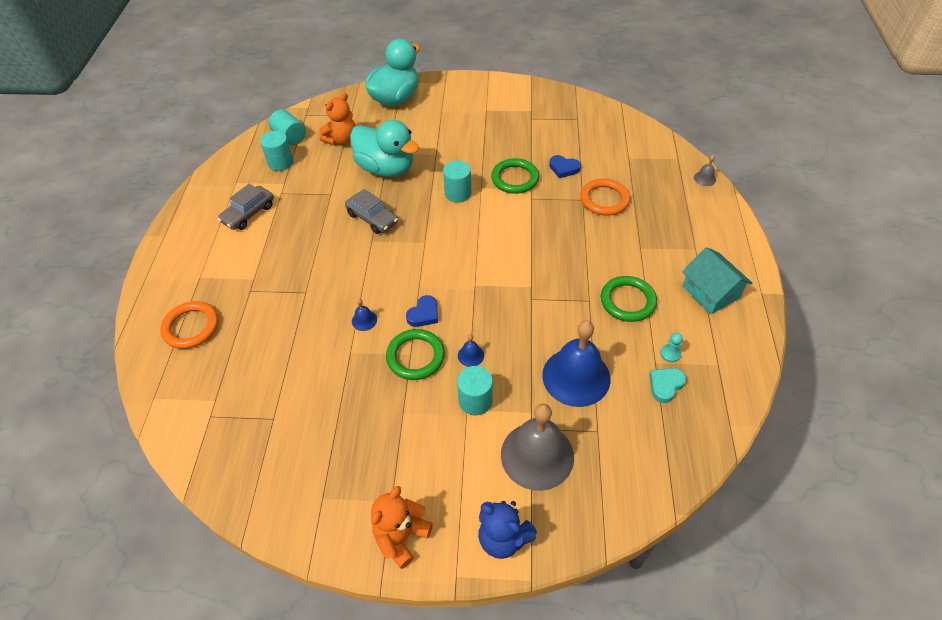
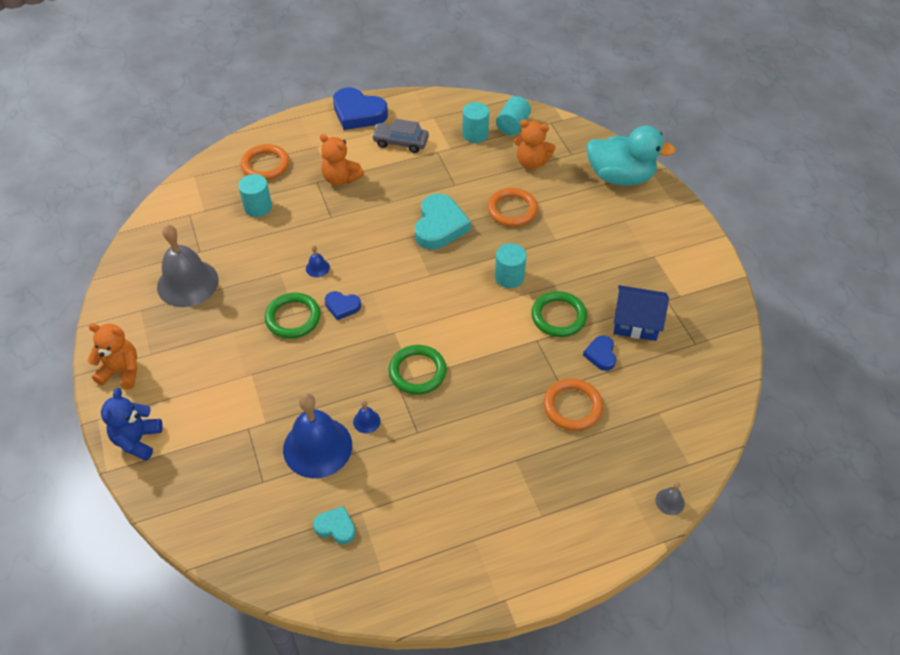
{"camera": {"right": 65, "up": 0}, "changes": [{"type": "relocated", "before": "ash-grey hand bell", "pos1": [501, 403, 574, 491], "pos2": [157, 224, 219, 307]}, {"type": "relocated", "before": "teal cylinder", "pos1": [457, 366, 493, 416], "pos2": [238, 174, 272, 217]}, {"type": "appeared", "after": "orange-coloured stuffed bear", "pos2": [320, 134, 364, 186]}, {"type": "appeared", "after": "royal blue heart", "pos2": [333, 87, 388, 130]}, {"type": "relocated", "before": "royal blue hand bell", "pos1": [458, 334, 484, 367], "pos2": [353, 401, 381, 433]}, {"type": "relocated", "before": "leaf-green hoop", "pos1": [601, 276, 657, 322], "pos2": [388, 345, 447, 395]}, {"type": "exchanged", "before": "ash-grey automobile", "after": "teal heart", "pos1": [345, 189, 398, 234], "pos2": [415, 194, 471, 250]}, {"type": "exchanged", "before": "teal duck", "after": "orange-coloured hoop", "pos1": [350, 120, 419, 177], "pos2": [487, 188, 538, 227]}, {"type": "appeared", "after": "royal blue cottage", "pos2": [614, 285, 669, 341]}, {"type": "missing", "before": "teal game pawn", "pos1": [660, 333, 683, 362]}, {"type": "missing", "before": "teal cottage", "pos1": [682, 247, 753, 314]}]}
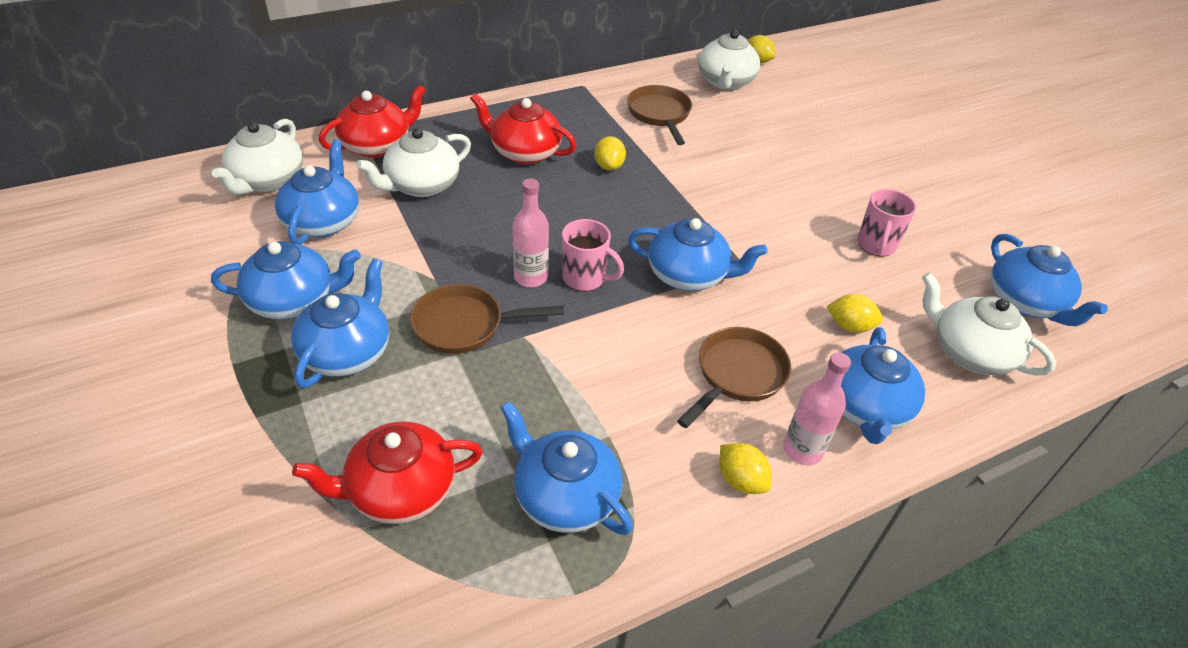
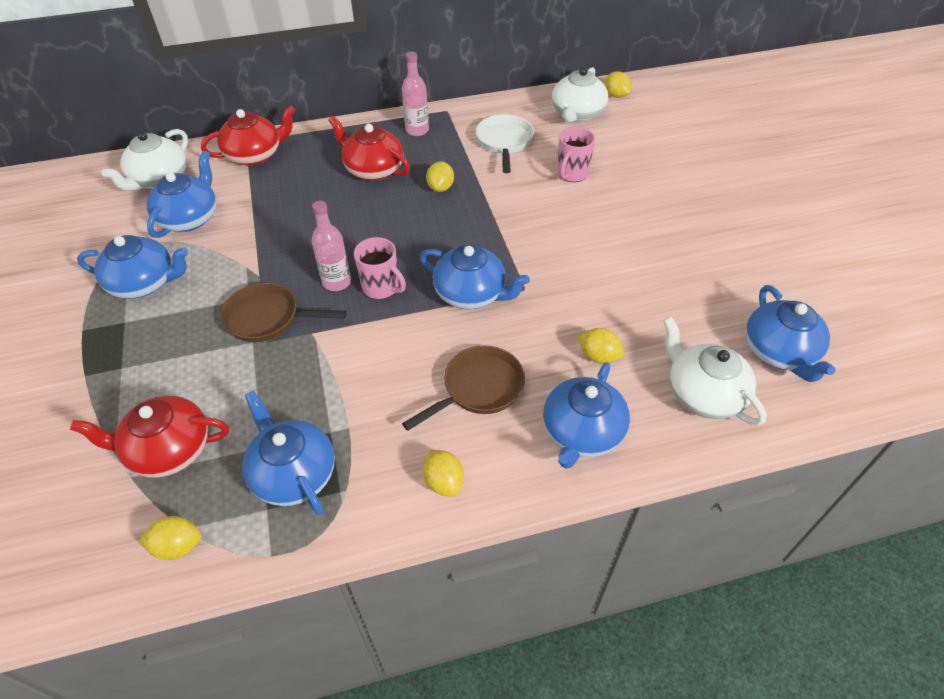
{"camera": {"right": 15, "up": 5}, "changes": [{"type": "appeared", "after": "golden toy lemon", "pos2": [139, 516, 201, 560]}, {"type": "relocated", "before": "rose-pink bottle", "pos1": [783, 352, 851, 465], "pos2": [402, 52, 429, 136]}, {"type": "colour", "before": "dark brown frying pan", "after": "white frying pan", "pos1": [627, 85, 692, 145], "pos2": [476, 114, 534, 173]}, {"type": "relocated", "before": "rose-pink mug", "pos1": [857, 189, 917, 257], "pos2": [557, 127, 595, 182]}, {"type": "missing", "before": "royal blue china teapot", "pos1": [291, 258, 389, 388]}, {"type": "missing", "before": "white china teapot", "pos1": [356, 128, 471, 197]}]}
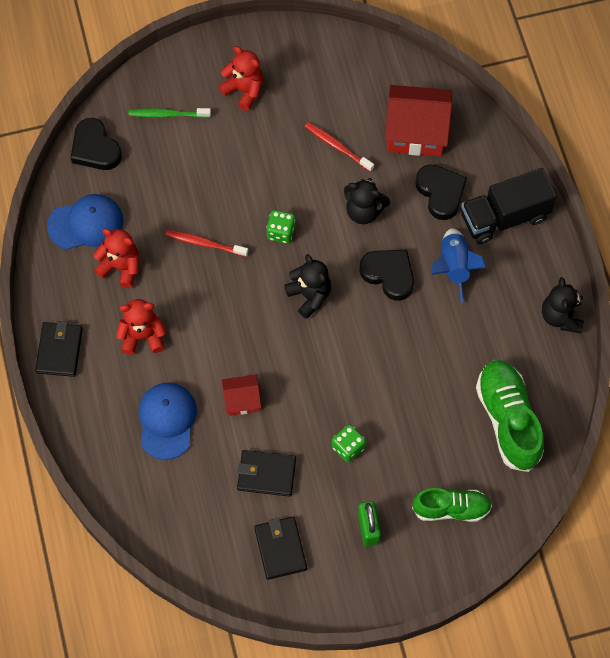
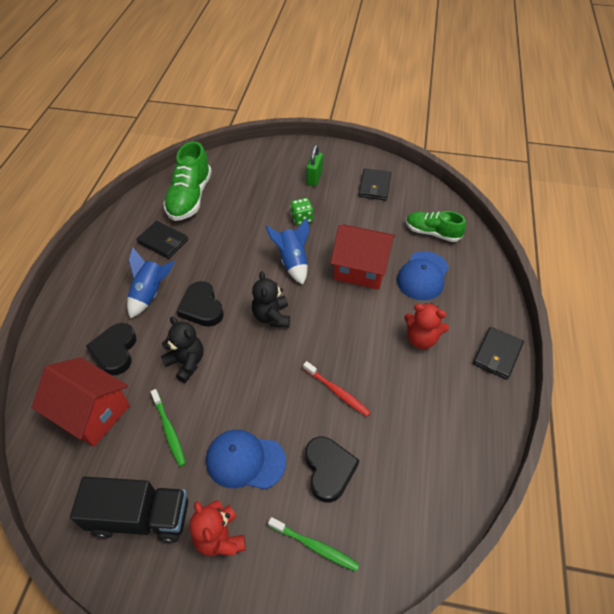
{"camera": {"right": -155, "up": -15}, "changes": [{"type": "relocated", "before": "jet-black toy truck", "pos1": [461, 168, 557, 244], "pos2": [70, 477, 188, 543]}, {"type": "relocated", "before": "jet-black wallet", "pos1": [237, 450, 296, 497], "pos2": [136, 221, 188, 259]}, {"type": "colour", "before": "crimson tooth brush", "after": "leaf-green tooth brush", "pos1": [305, 122, 374, 172], "pos2": [151, 389, 186, 467]}, {"type": "relocated", "before": "royal blue cap", "pos1": [47, 194, 123, 250], "pos2": [206, 430, 286, 490]}, {"type": "appeared", "after": "royal blue spaceship", "pos2": [266, 218, 310, 285]}, {"type": "relocated", "before": "jet-black heart", "pos1": [71, 118, 122, 170], "pos2": [305, 437, 359, 502]}, {"type": "size", "before": "crimson cottage", "pos1": [222, 375, 261, 416], "pos2": [330, 225, 395, 290], "scale": 1.88}, {"type": "relocated", "before": "leaf-green shoe", "pos1": [412, 488, 492, 522], "pos2": [406, 211, 466, 242]}, {"type": "missing", "before": "crimson stuffed bear", "pos1": [94, 228, 139, 288]}, {"type": "missing", "before": "leaf-green dice", "pos1": [266, 210, 295, 244]}, {"type": "missing", "before": "jet-black stuffed bear", "pos1": [542, 277, 584, 333]}]}
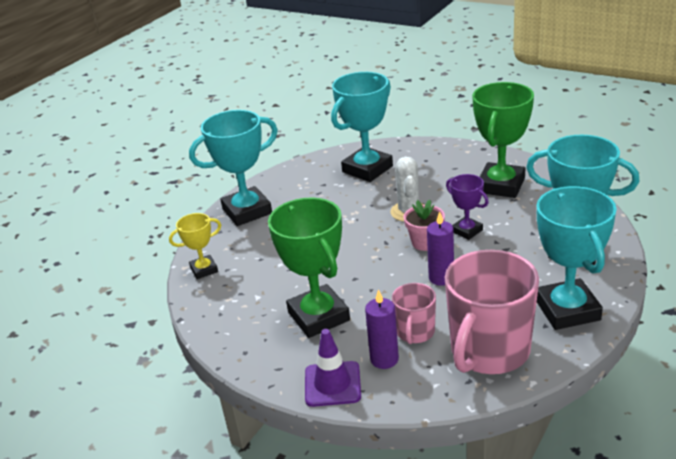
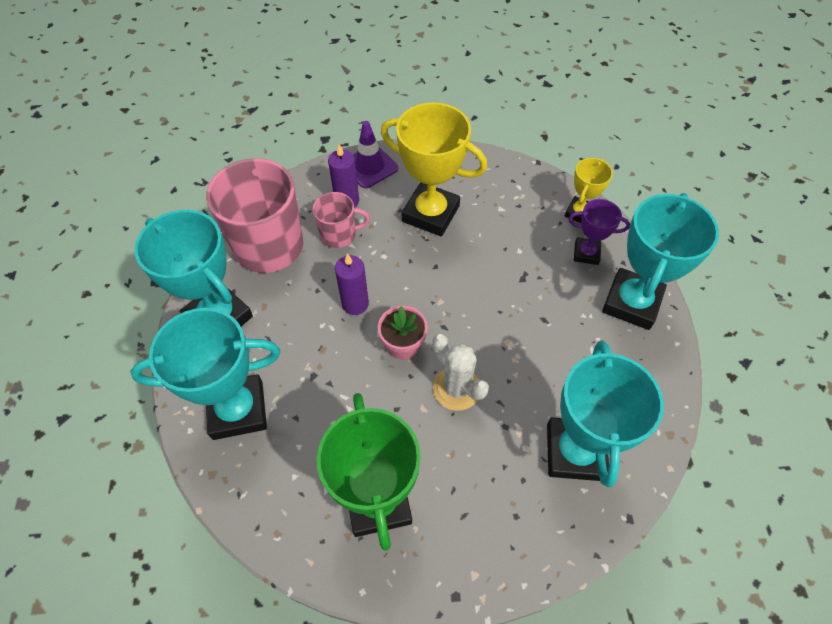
{"camera": {"right": 140, "up": 25}, "changes": [{"type": "spun", "before": "rose-pink mug", "pos1": [392, 283, 436, 344], "pos2": [312, 192, 370, 248], "turn": 105}, {"type": "colour", "before": "leaf-green award cup", "after": "golden award cup", "pos1": [268, 197, 350, 338], "pos2": [381, 102, 487, 236]}, {"type": "relocated", "before": "royal purple award cup", "pos1": [446, 174, 489, 240], "pos2": [568, 199, 630, 265]}]}
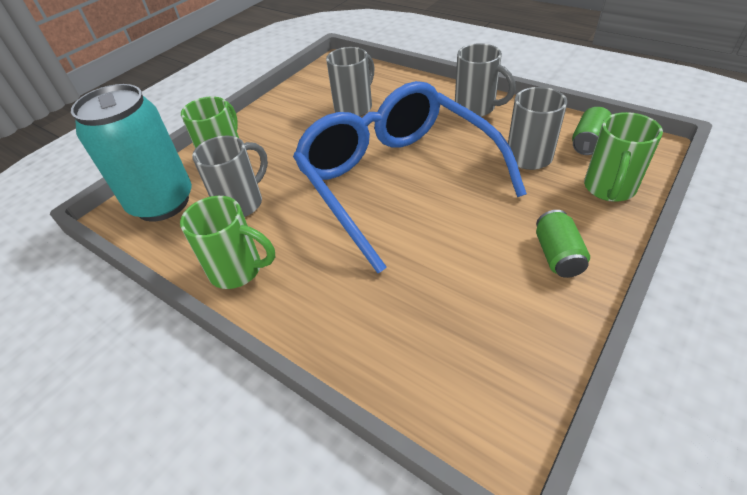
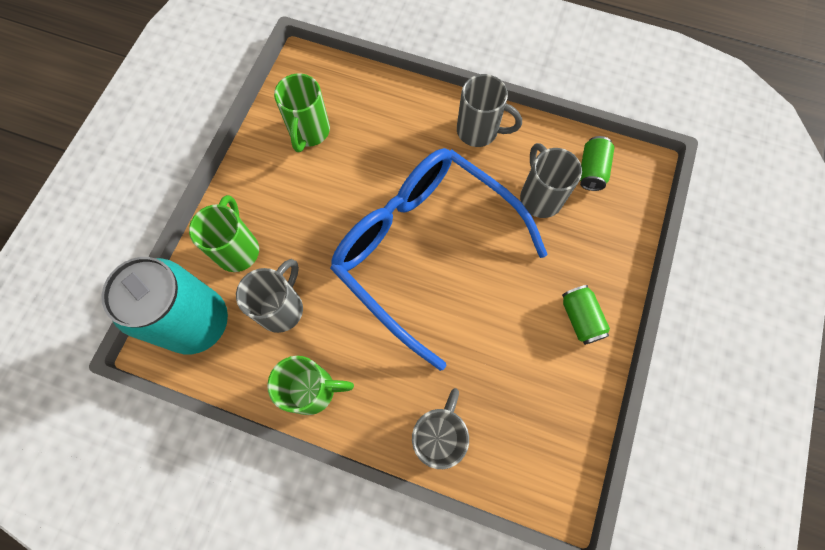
{"camera": {"right": -20, "up": 25}, "changes": [{"type": "relocated", "before": "leaf-green mug", "pos1": [584, 112, 663, 202], "pos2": [274, 74, 330, 152]}, {"type": "relocated", "before": "ash-grey mug", "pos1": [326, 47, 374, 116], "pos2": [412, 388, 469, 469]}]}
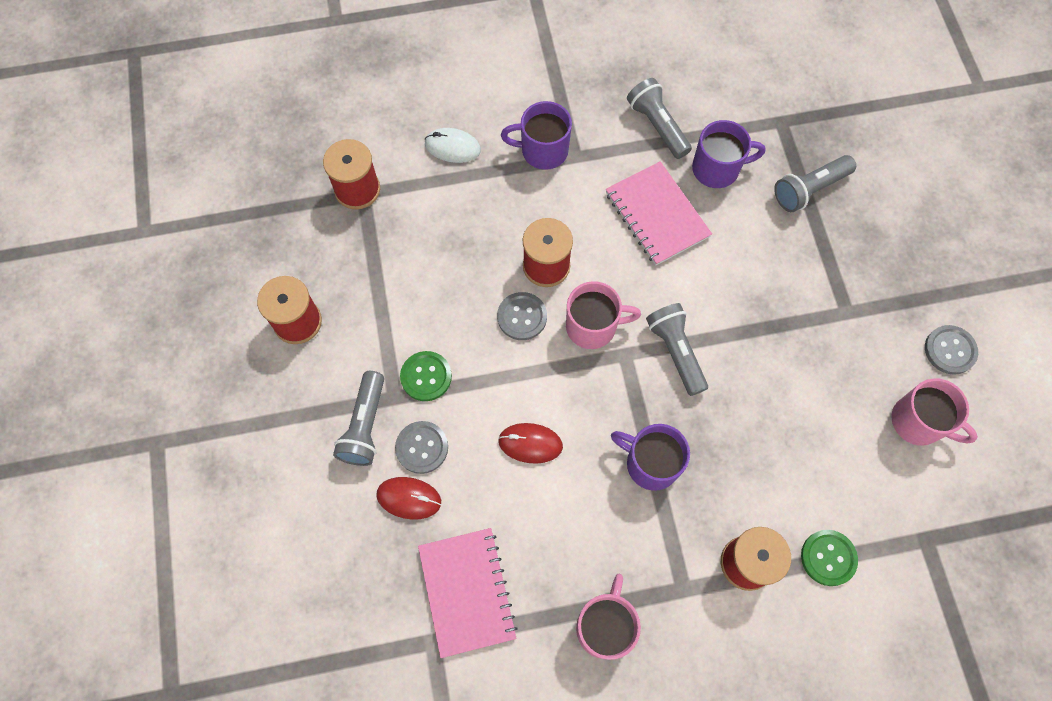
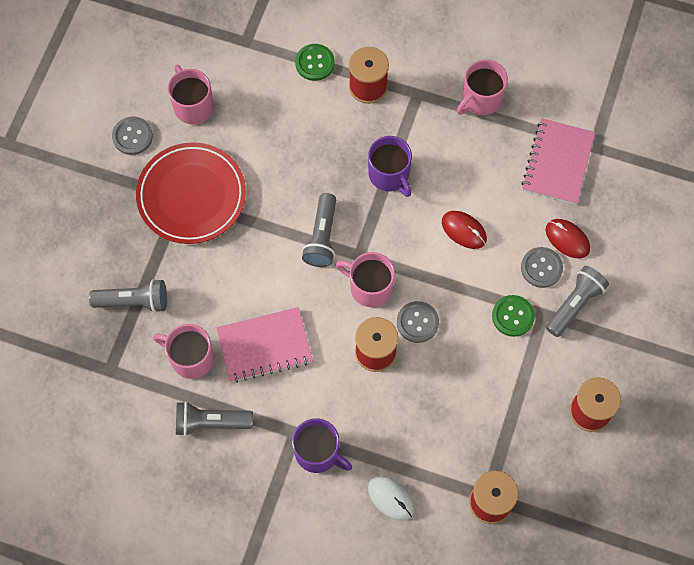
{"camera": {"right": -150, "up": 0}, "changes": [{"type": "appeared", "after": "crimson plate", "pos2": [136, 142, 246, 244]}, {"type": "colour", "before": "royal purple mug", "after": "rose-pink mug", "pos1": [692, 120, 765, 188], "pos2": [153, 324, 214, 379]}, {"type": "spun", "before": "ash-grey torch", "pos1": [627, 78, 692, 159], "pos2": [176, 401, 253, 436], "turn": 90}, {"type": "spun", "before": "rose-pink notepad", "pos1": [606, 161, 712, 265], "pos2": [216, 307, 313, 383], "turn": 75}]}
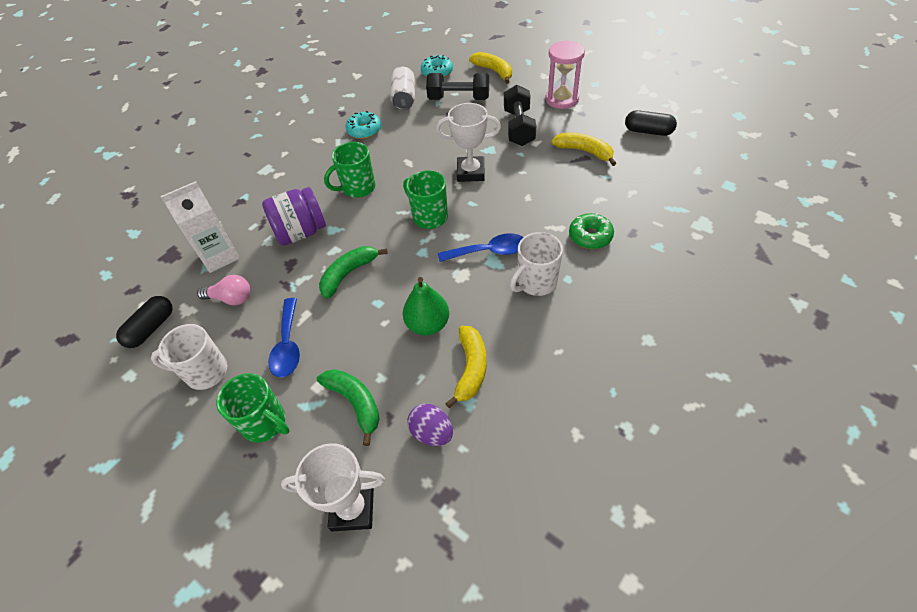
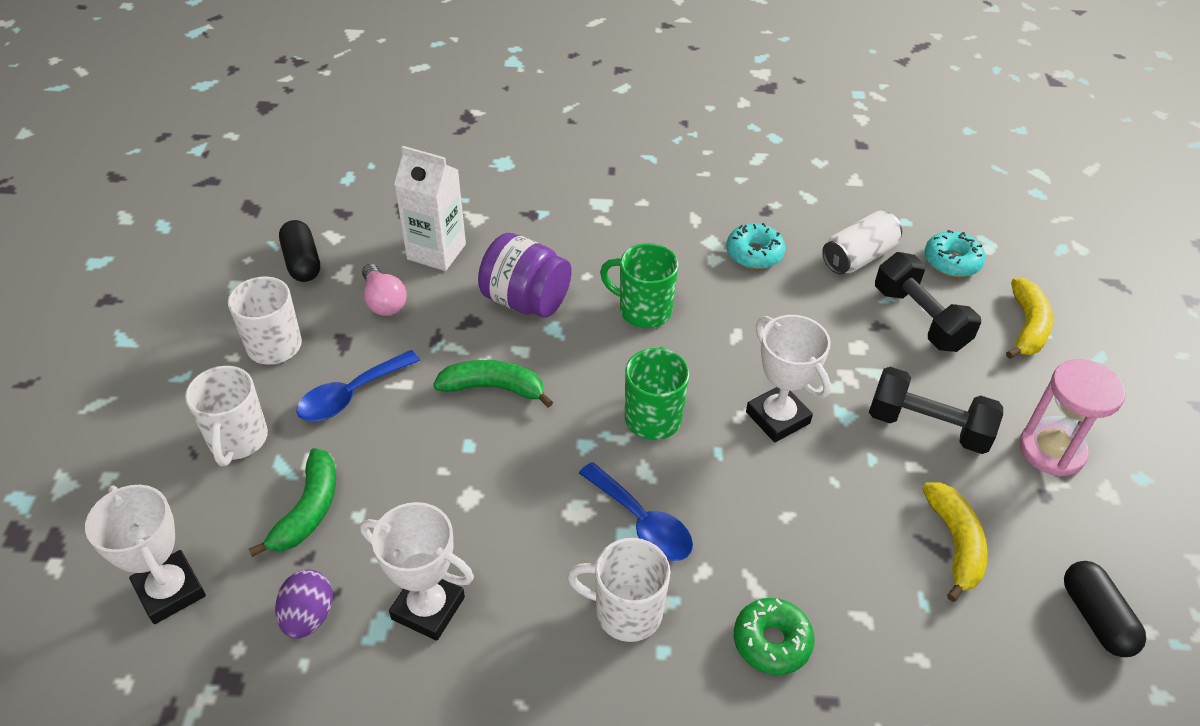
{"camera": {"right": 50, "up": -5}, "changes": [{"type": "colour", "before": "leaf-green mug", "after": "white mug", "pos1": [216, 373, 290, 443], "pos2": [185, 366, 268, 466]}, {"type": "spun", "before": "jet-black capsule", "pos1": [116, 296, 173, 348], "pos2": [279, 220, 320, 282], "turn": 75}, {"type": "exchanged", "before": "golden banana fruit", "after": "white award cup", "pos1": [445, 326, 487, 408], "pos2": [360, 502, 474, 641]}, {"type": "spun", "before": "jet-black free weight", "pos1": [504, 85, 536, 146], "pos2": [869, 367, 1003, 454], "turn": 60}, {"type": "missing", "before": "leaf-green toy pear", "pos1": [403, 277, 449, 336]}]}
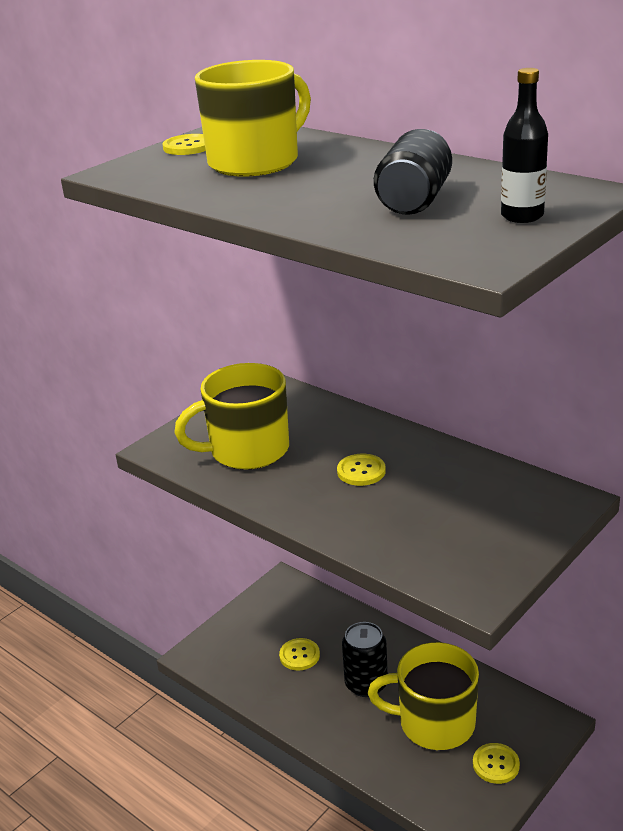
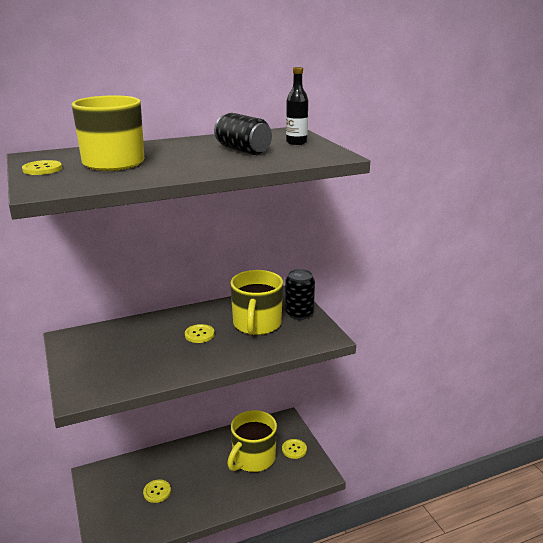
{"camera": {"right": -65, "up": -5}, "changes": [{"type": "relocated", "before": "golden mug", "pos1": [174, 363, 289, 470], "pos2": [230, 270, 283, 335]}, {"type": "relocated", "before": "jet-black tin", "pos1": [342, 622, 388, 697], "pos2": [285, 269, 315, 320]}]}
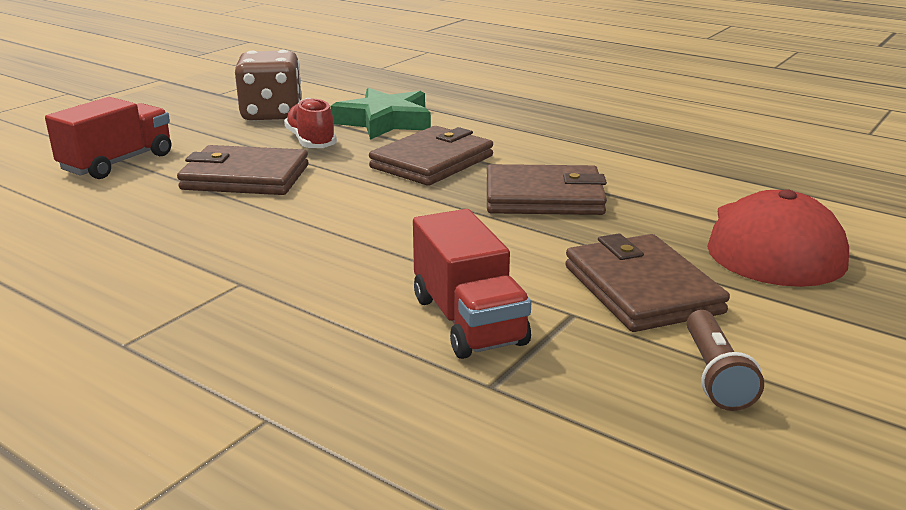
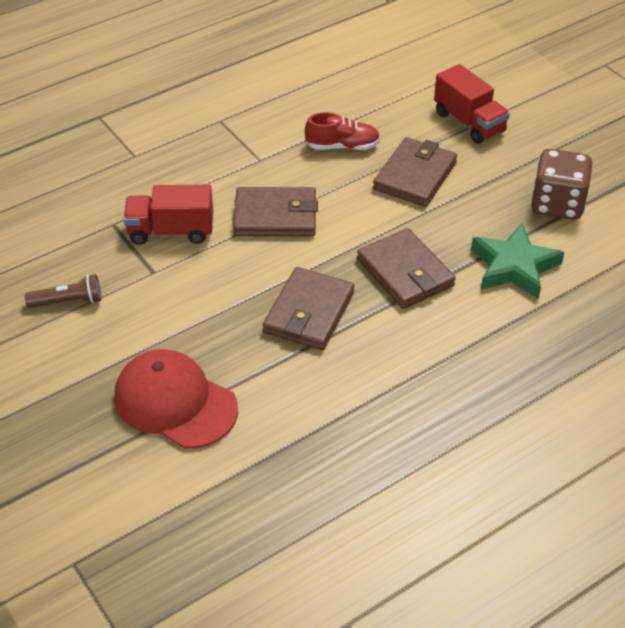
{"camera": {"right": 110, "up": 20}, "changes": [{"type": "spun", "before": "dark brown torch", "pos1": [687, 310, 764, 411], "pos2": [25, 274, 101, 308], "turn": 150}, {"type": "relocated", "before": "dark brown wallet", "pos1": [565, 234, 730, 332], "pos2": [233, 187, 318, 236]}, {"type": "relocated", "before": "crimson shoe", "pos1": [284, 98, 337, 148], "pos2": [305, 112, 380, 150]}]}
